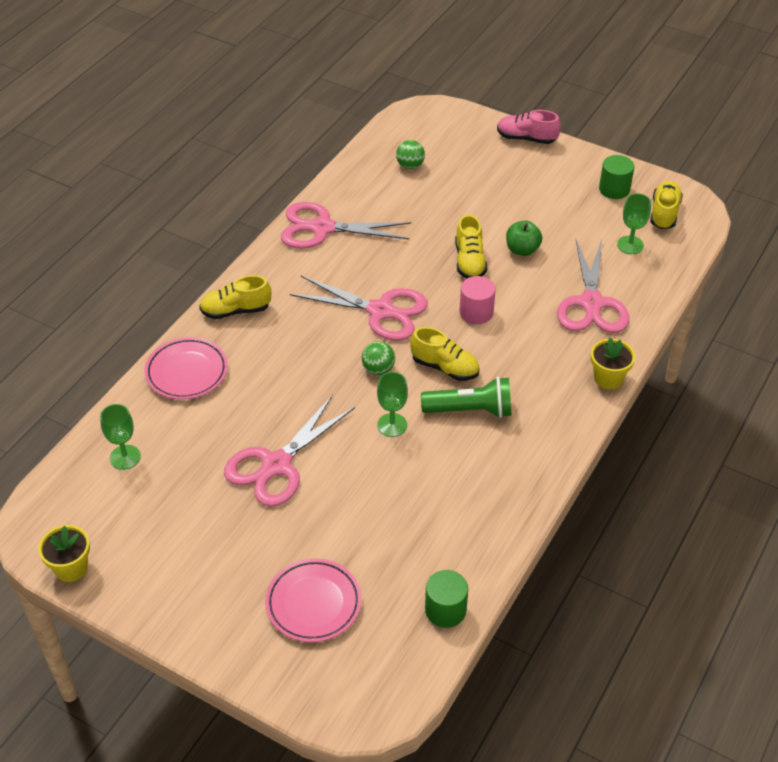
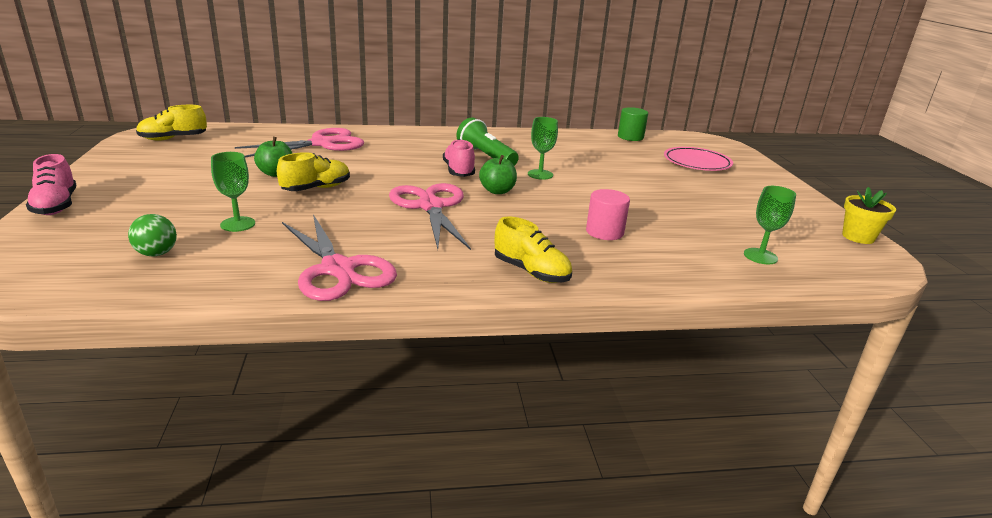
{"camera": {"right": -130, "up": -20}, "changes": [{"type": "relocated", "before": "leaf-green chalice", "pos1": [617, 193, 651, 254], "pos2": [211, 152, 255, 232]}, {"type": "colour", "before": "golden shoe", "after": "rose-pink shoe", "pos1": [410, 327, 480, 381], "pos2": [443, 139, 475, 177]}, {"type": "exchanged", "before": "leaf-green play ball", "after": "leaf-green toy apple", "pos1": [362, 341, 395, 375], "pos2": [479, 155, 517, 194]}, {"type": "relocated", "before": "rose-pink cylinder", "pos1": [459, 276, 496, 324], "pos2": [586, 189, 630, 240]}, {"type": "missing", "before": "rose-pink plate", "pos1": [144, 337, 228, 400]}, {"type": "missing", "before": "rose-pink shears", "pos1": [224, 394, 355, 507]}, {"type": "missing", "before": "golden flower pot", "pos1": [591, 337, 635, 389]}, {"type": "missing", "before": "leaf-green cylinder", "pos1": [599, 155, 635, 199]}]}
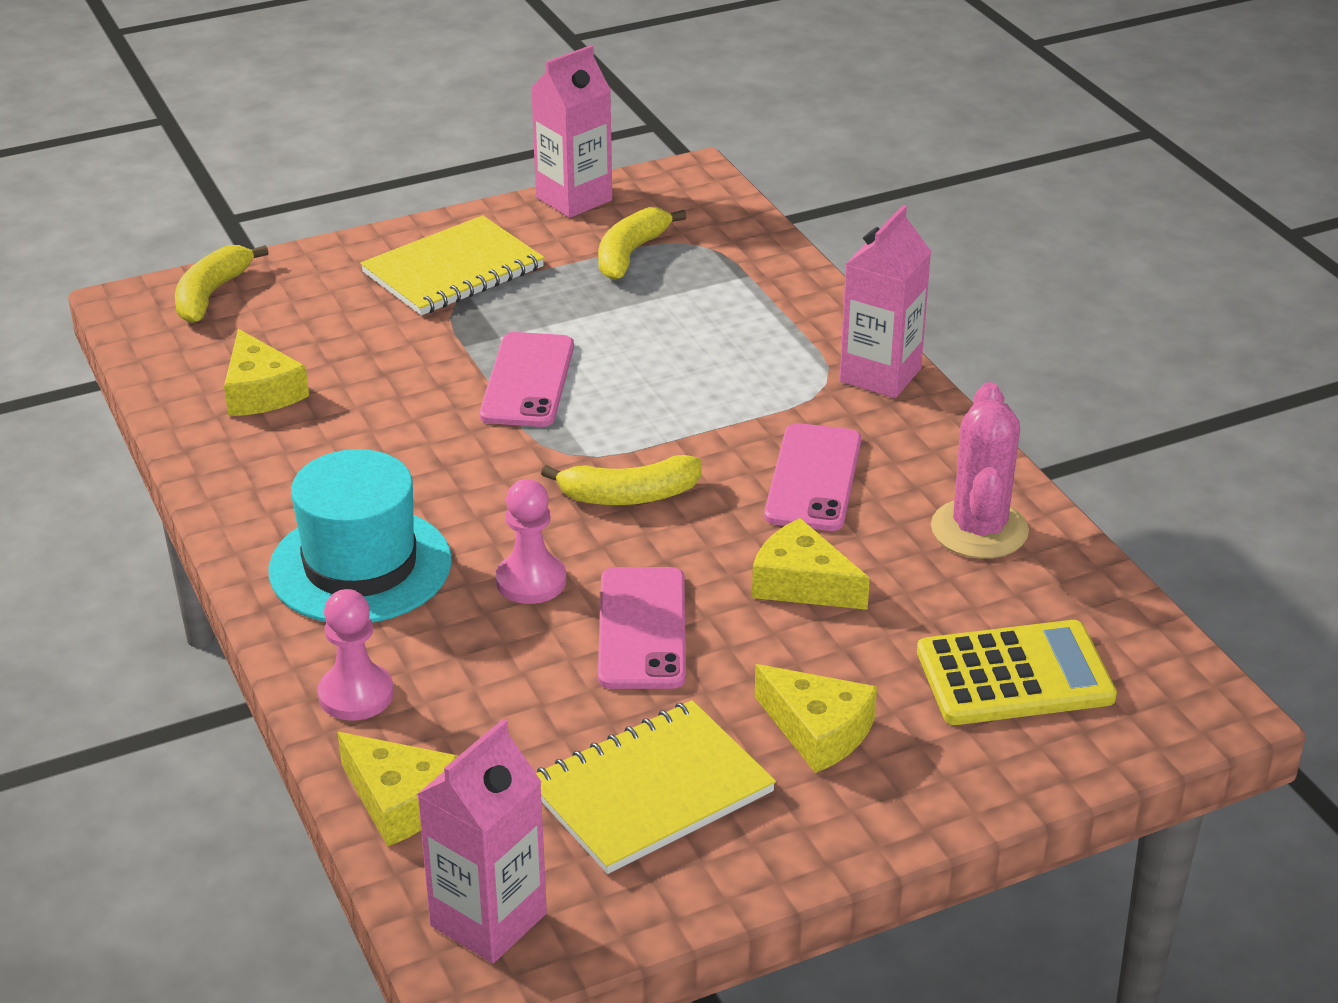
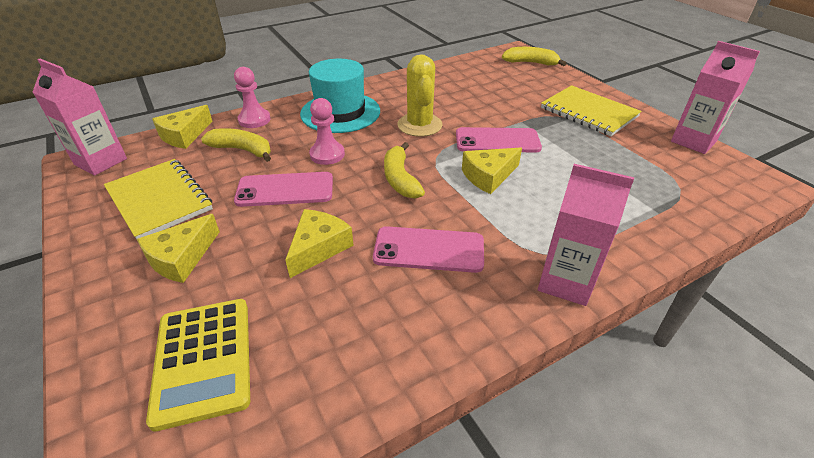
{"camera": {"right": 85, "up": 5}, "changes": [{"type": "relocated", "before": "golden banana fruit", "pos1": [598, 207, 687, 280], "pos2": [201, 128, 271, 162]}, {"type": "appeared", "after": "golden saguaro cactus", "pos2": [397, 54, 443, 137]}, {"type": "relocated", "before": "golden cheese wedge", "pos1": [224, 329, 309, 416], "pos2": [462, 148, 522, 194]}, {"type": "missing", "before": "rose-pink saguaro cactus", "pos1": [931, 382, 1029, 559]}]}
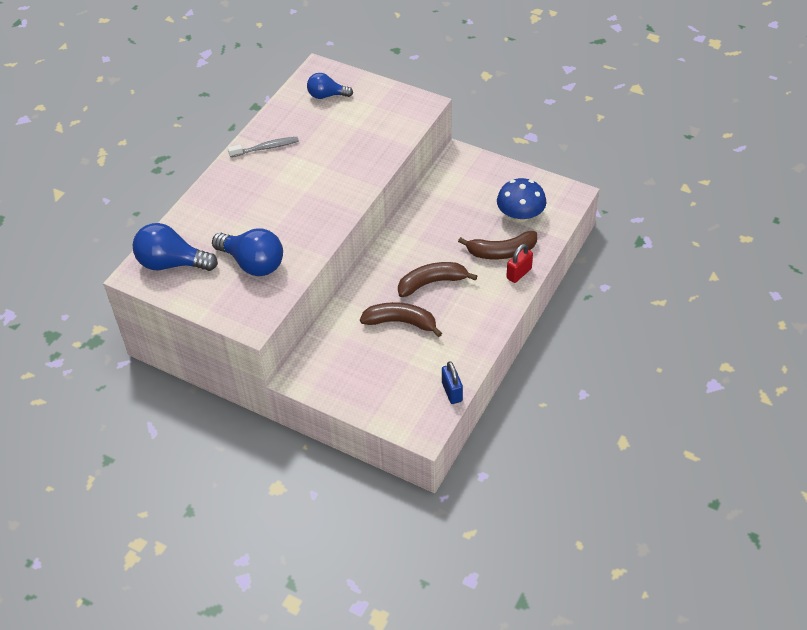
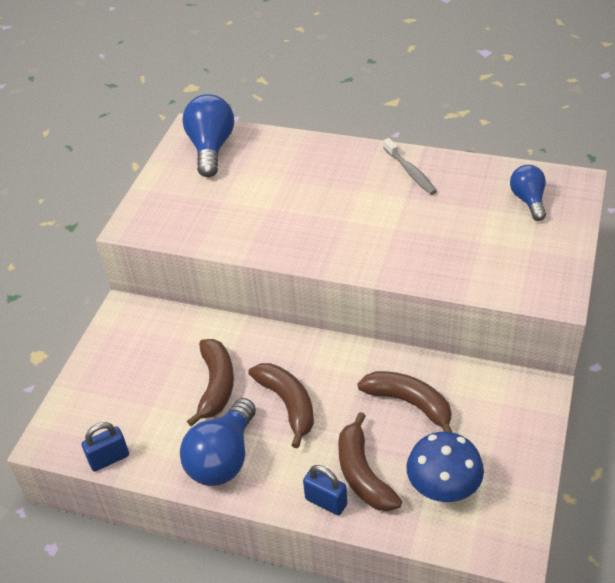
{"camera": {"right": 80, "up": -5}, "changes": [{"type": "relocated", "before": "royal blue light bulb", "pos1": [212, 228, 283, 276], "pos2": [180, 398, 256, 486]}, {"type": "colour", "before": "crimson padlock", "after": "royal blue padlock", "pos1": [506, 244, 533, 283], "pos2": [303, 465, 347, 515]}, {"type": "appeared", "after": "dark brown banana fruit", "pos2": [357, 371, 452, 433]}]}
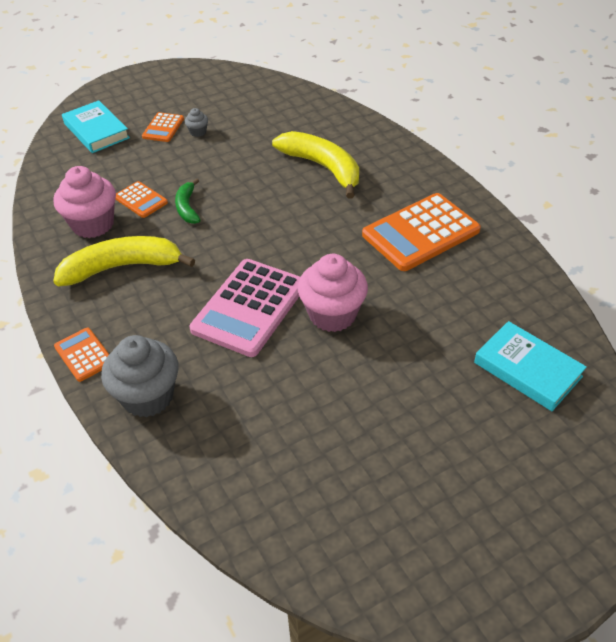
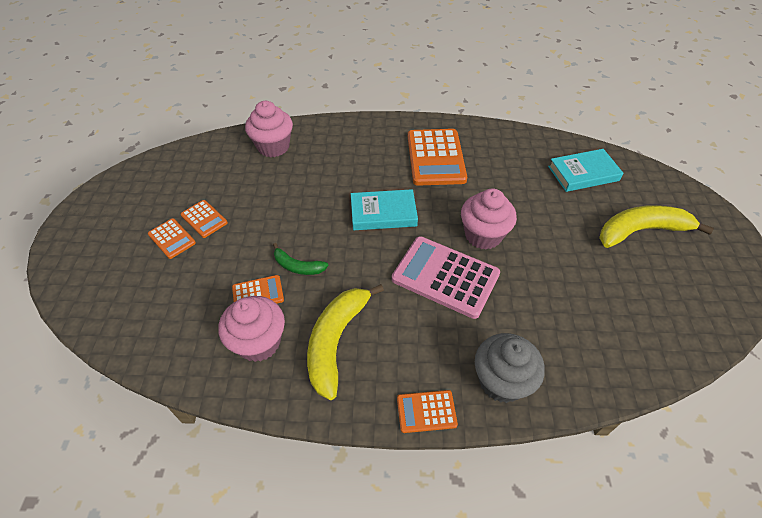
{"camera": {"right": -60, "up": 5}, "changes": [{"type": "exchanged", "before": "ash-grey cupcake", "after": "orange-coloured calculator", "pos1": [185, 108, 208, 137], "pos2": [180, 200, 228, 238]}, {"type": "appeared", "after": "rose-pink cupcake", "pos2": [245, 101, 293, 158]}, {"type": "relocated", "before": "teal hardcover", "pos1": [62, 100, 130, 153], "pos2": [351, 189, 418, 230]}, {"type": "spun", "before": "rose-pink calculator", "pos1": [190, 259, 301, 357], "pos2": [392, 236, 500, 319], "turn": 150}, {"type": "relocated", "before": "golden banana fruit", "pos1": [272, 131, 359, 199], "pos2": [599, 205, 714, 248]}]}
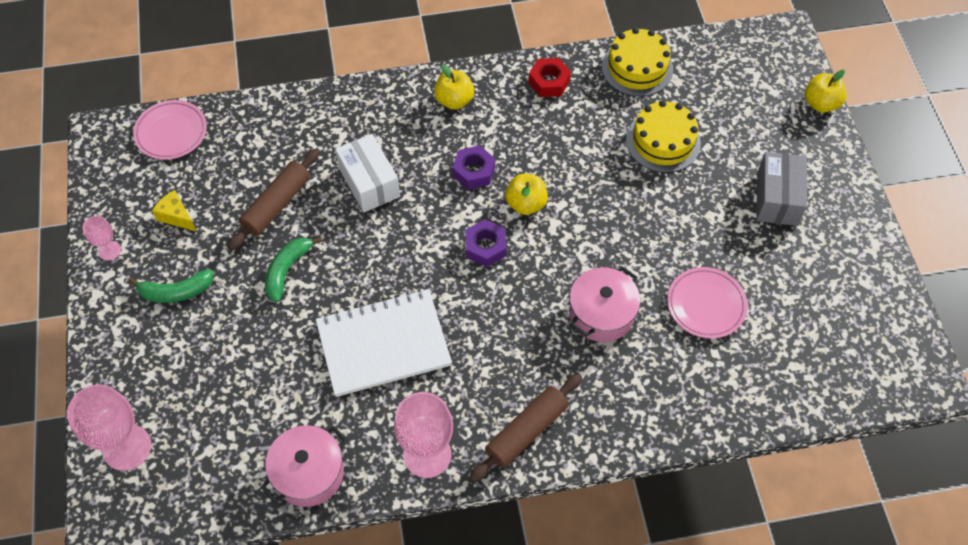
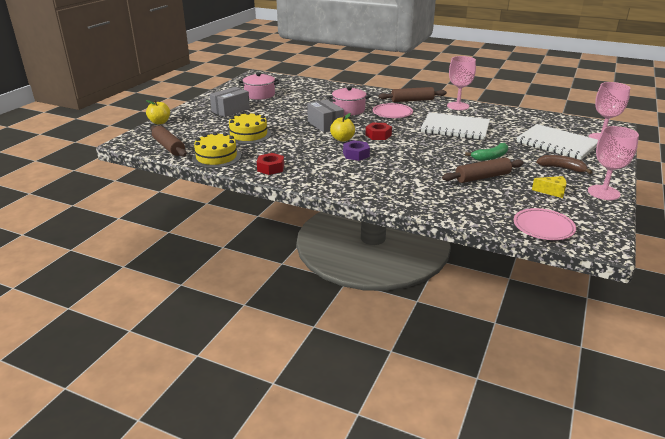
{"camera": {"right": -145, "up": -30}, "changes": [{"type": "appeared", "after": "dark brown dough roller", "pos2": [151, 125, 187, 157]}, {"type": "relocated", "before": "rose-pink cooking pot", "pos1": [261, 425, 347, 507], "pos2": [239, 72, 279, 100]}, {"type": "appeared", "after": "ash-grey parcel", "pos2": [307, 99, 344, 132]}, {"type": "colour", "before": "royal purple hexagon nut", "after": "crimson hexagon nut", "pos1": [465, 219, 506, 267], "pos2": [366, 123, 392, 140]}, {"type": "relocated", "before": "rose-pink plate", "pos1": [667, 267, 748, 338], "pos2": [373, 103, 413, 118]}, {"type": "appeared", "after": "white notepad", "pos2": [517, 124, 598, 160]}, {"type": "spun", "before": "golden cheese wedge", "pos1": [152, 190, 196, 231], "pos2": [532, 176, 567, 198], "turn": -60}, {"type": "colour", "before": "leaf-green banana fruit", "after": "dark brown banana fruit", "pos1": [128, 269, 213, 303], "pos2": [536, 155, 592, 174]}, {"type": "size", "before": "rose-pink chalice", "pos1": [83, 216, 121, 261], "pos2": [588, 126, 639, 200], "scale": 1.95}, {"type": "missing", "before": "white parcel", "pos1": [335, 134, 400, 212]}, {"type": "missing", "before": "golden toy apple", "pos1": [434, 65, 474, 110]}]}
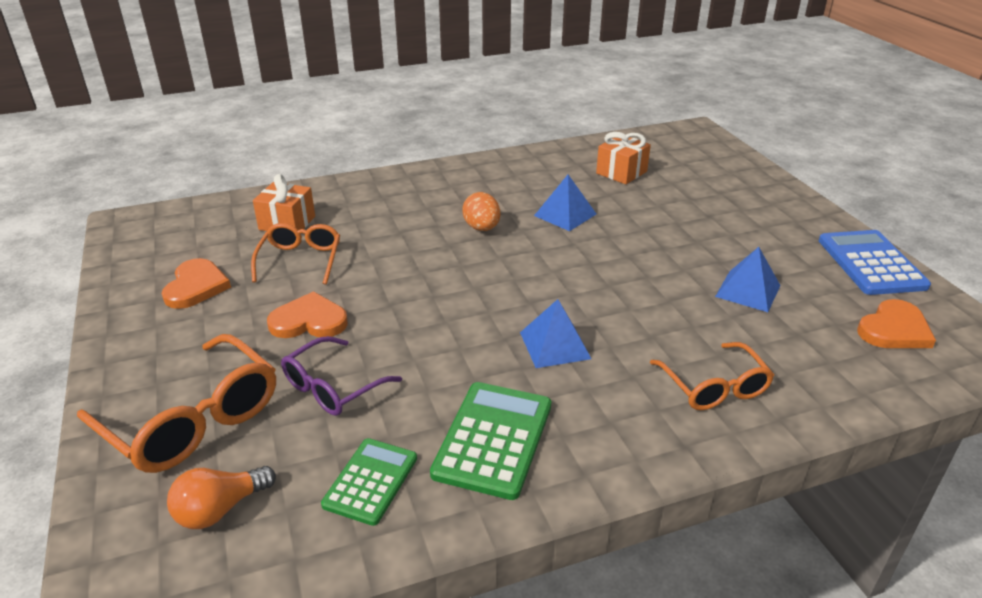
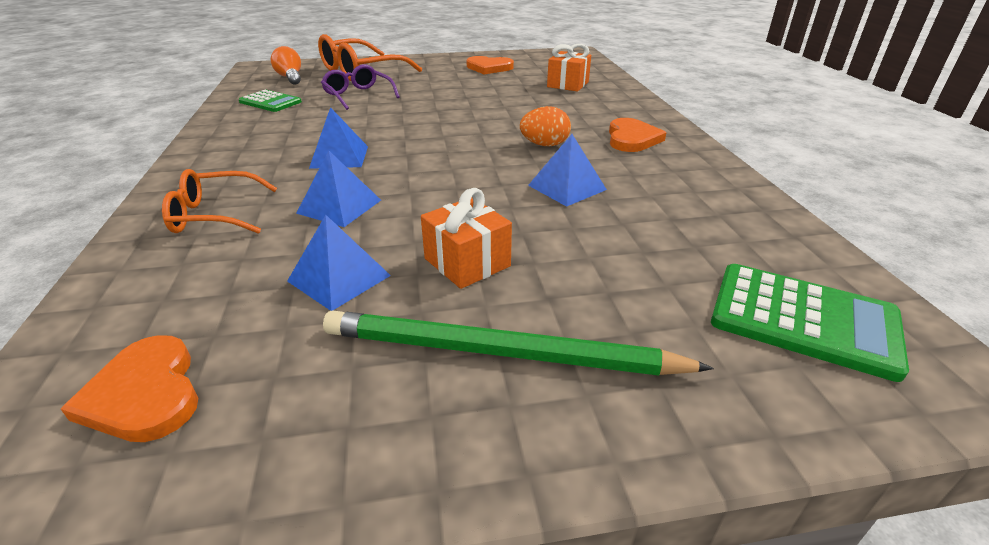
{"camera": {"right": 100, "up": 0}, "changes": [{"type": "appeared", "after": "royal blue pyramid", "pos2": [296, 151, 381, 227]}, {"type": "appeared", "after": "leaf-green pencil", "pos2": [323, 310, 714, 376]}, {"type": "relocated", "before": "orange-coloured present", "pos1": [596, 132, 651, 184], "pos2": [421, 188, 512, 289]}, {"type": "relocated", "before": "orange-coloured heart", "pos1": [267, 291, 348, 338], "pos2": [609, 118, 666, 152]}, {"type": "relocated", "before": "leaf-green calculator", "pos1": [430, 382, 551, 500], "pos2": [711, 264, 909, 382]}, {"type": "missing", "before": "orange-coloured glasses", "pos1": [251, 223, 340, 285]}, {"type": "missing", "before": "royal blue calculator", "pos1": [819, 230, 931, 295]}]}
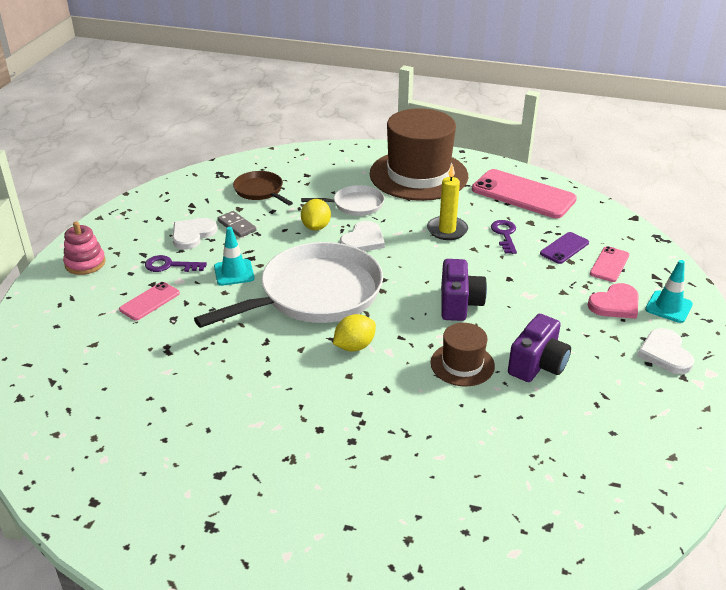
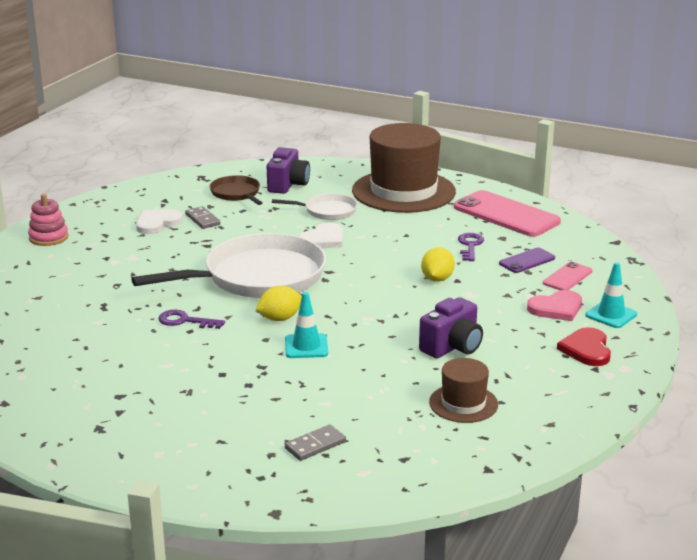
{"camera": {"right": 10, "up": -10}, "changes": [{"type": "relocated", "before": "royal purple latchkey", "pos1": [145, 255, 207, 272], "pos2": [158, 310, 225, 329]}, {"type": "relocated", "before": "royal purple photo camera", "pos1": [441, 259, 487, 321], "pos2": [267, 147, 310, 194]}, {"type": "relocated", "before": "teal traffic cone", "pos1": [214, 227, 254, 286], "pos2": [285, 292, 328, 358]}, {"type": "appeared", "after": "ash-grey domino", "pos2": [285, 425, 346, 461]}, {"type": "relocated", "before": "golden toy lemon", "pos1": [301, 199, 331, 231], "pos2": [421, 247, 455, 282]}, {"type": "relocated", "before": "dark brown tall hat", "pos1": [431, 323, 495, 386], "pos2": [429, 358, 498, 423]}, {"type": "colour", "before": "white heart", "after": "crimson heart", "pos1": [637, 328, 694, 374], "pos2": [557, 327, 611, 366]}, {"type": "missing", "before": "rose-pink mobile phone", "pos1": [119, 282, 180, 320]}, {"type": "missing", "before": "golden candle", "pos1": [427, 164, 468, 240]}]}
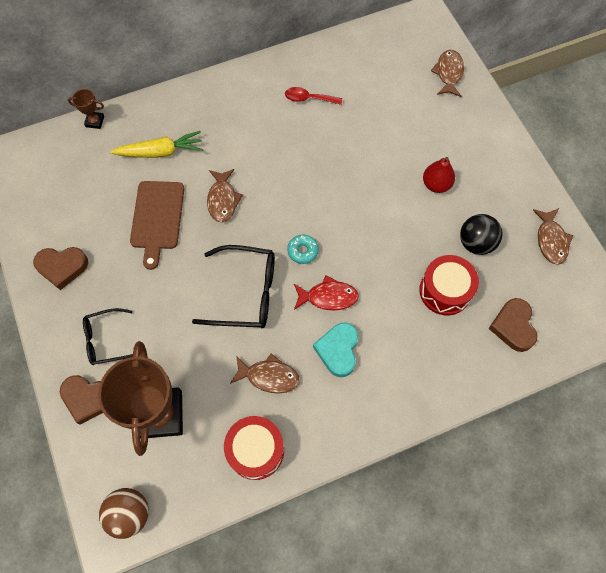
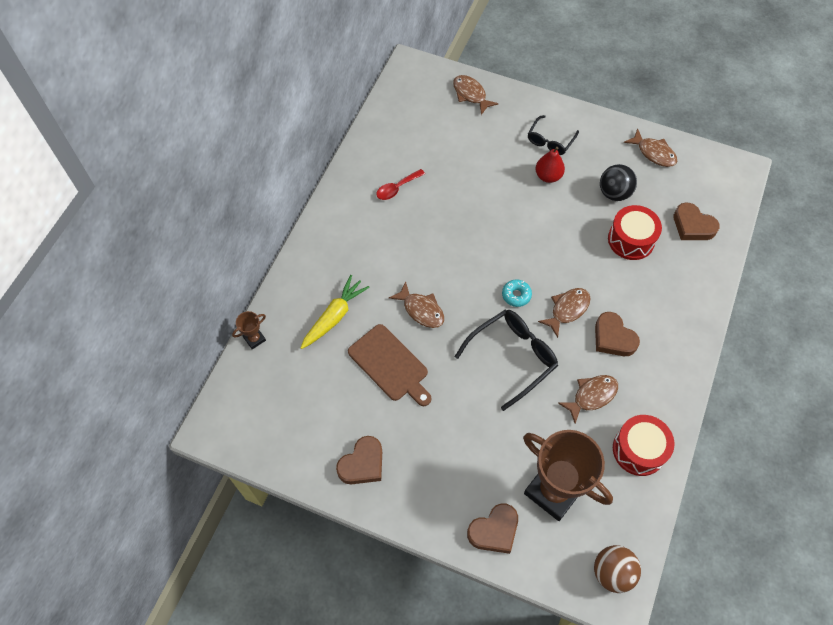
{"camera": {"right": -45, "up": -5}, "changes": [{"type": "relocated", "before": "jet-black glasses", "pos1": [83, 308, 133, 365], "pos2": [528, 115, 579, 155]}, {"type": "colour", "before": "crimson fish", "after": "dark brown fish", "pos1": [294, 276, 359, 310], "pos2": [538, 288, 591, 338]}, {"type": "colour", "before": "teal heart", "after": "dark brown heart", "pos1": [313, 323, 359, 377], "pos2": [595, 312, 640, 356]}]}
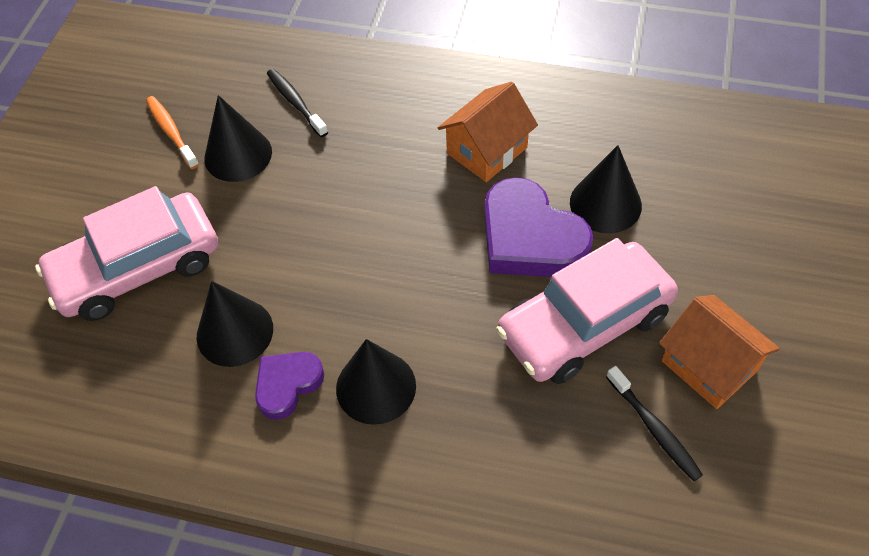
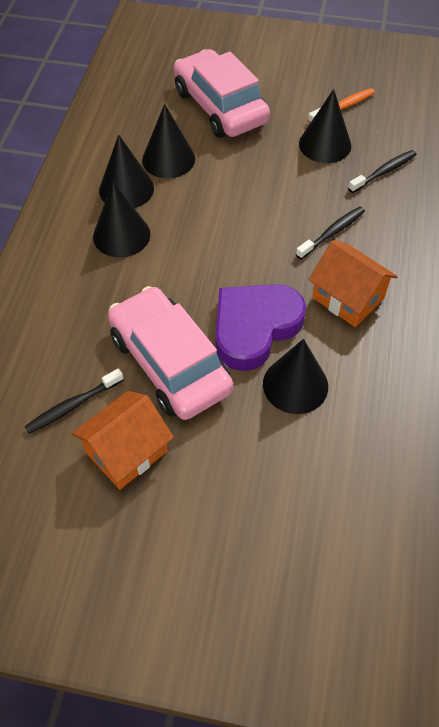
{"camera": {"right": 85, "up": 0}, "changes": [{"type": "exchanged", "before": "royal purple heart", "after": "jet-black solid cone", "pos1": [255, 352, 324, 420], "pos2": [99, 134, 154, 208]}, {"type": "appeared", "after": "jet-black tooth brush", "pos2": [296, 207, 365, 259]}]}
